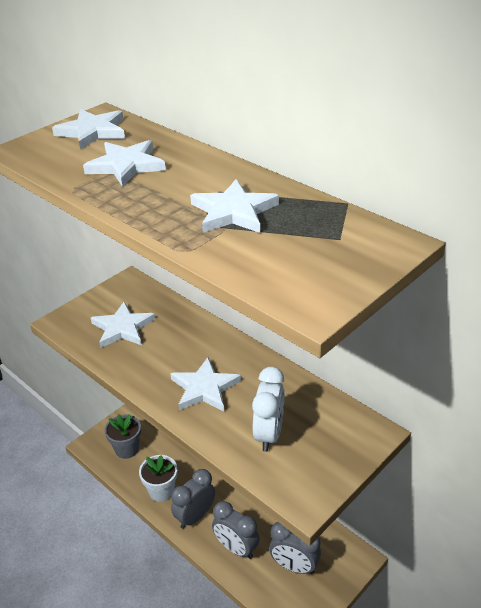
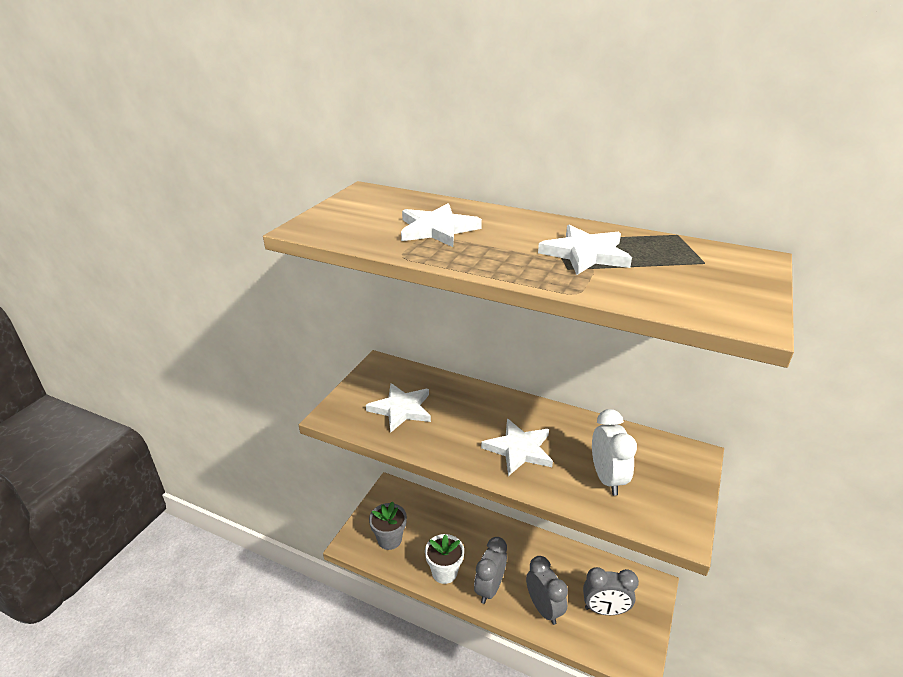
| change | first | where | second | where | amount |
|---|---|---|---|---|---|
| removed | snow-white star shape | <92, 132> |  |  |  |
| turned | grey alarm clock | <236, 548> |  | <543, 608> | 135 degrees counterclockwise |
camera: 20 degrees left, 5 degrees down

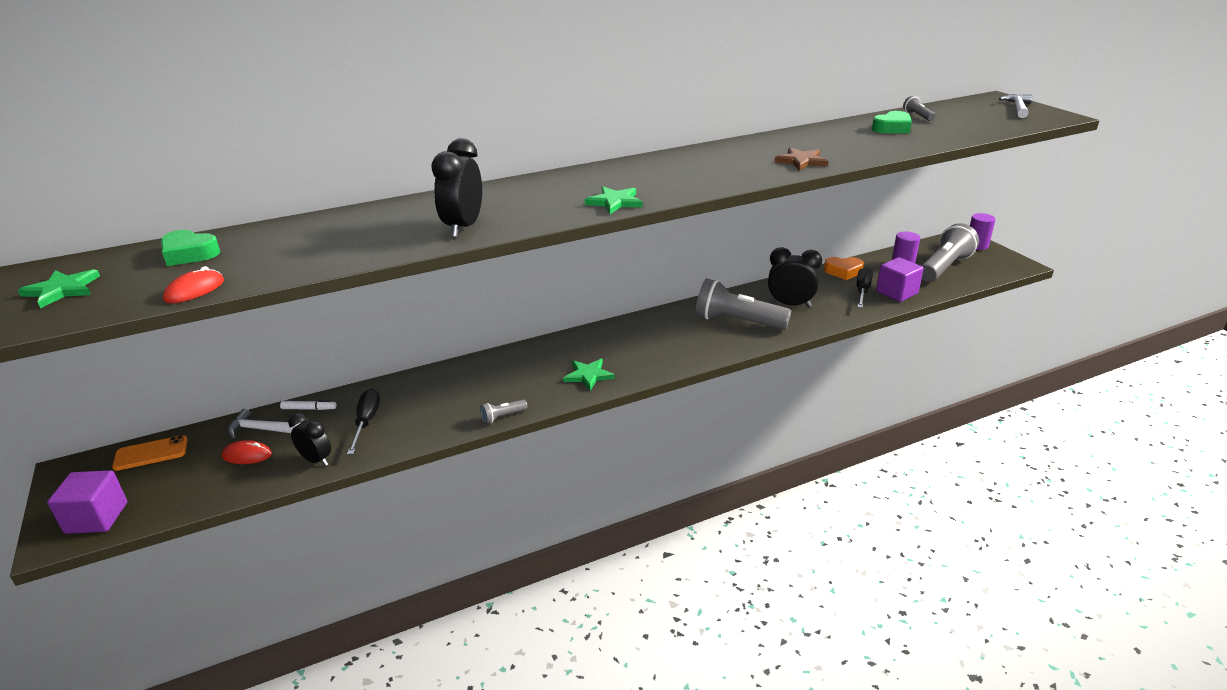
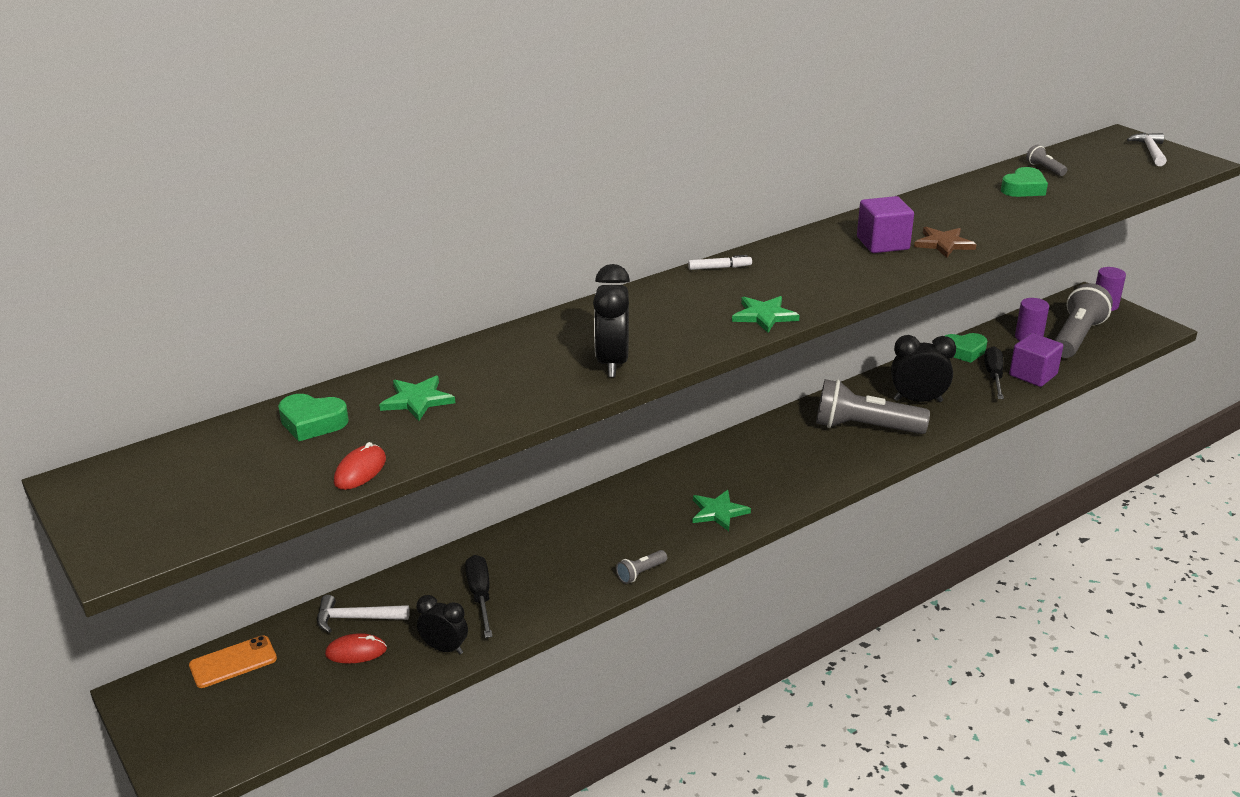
| change | first | where | second | where | amount |
|---|---|---|---|---|---|
| recoloured | bright orange love heart | <843, 271> | leaf-green love heart | <963, 351> |  |
| moved | leaf-green star shape | <62, 290> |  | <417, 400> |  |
| moved | snow-white felt pen | <309, 408> |  | <719, 268> |  |
| moved | purple block | <97, 518> |  | <882, 243> |  |
camera: 10 degrees left, 0 degrees up

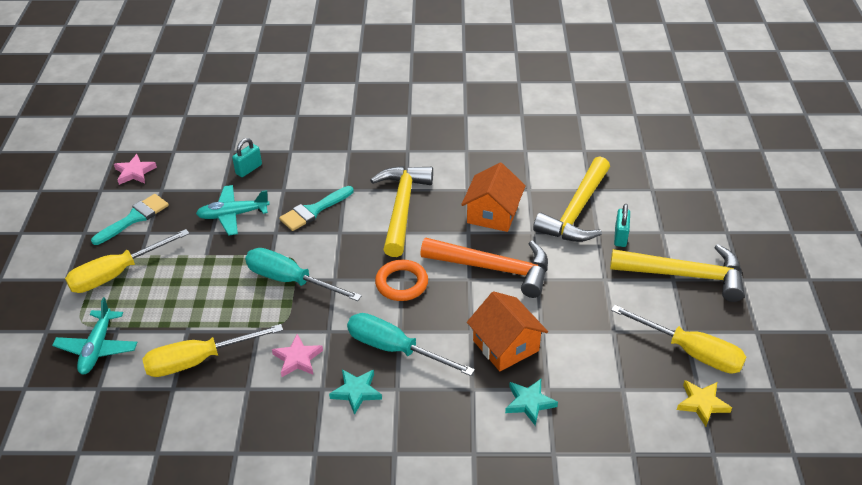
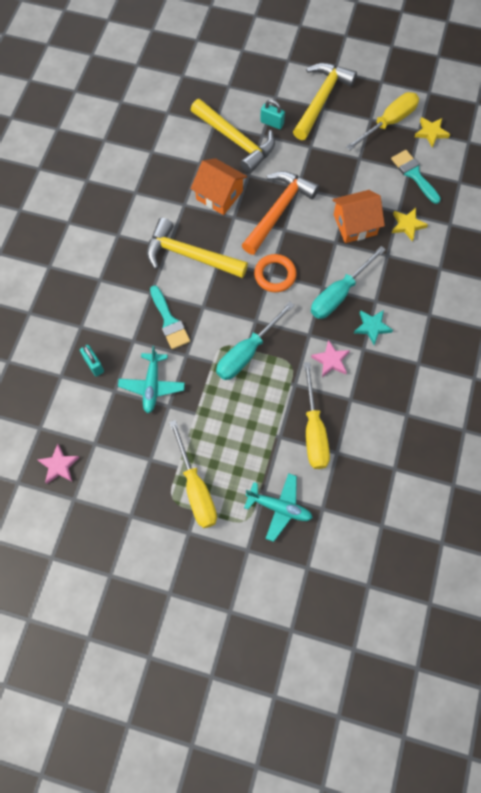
| change | first | where | second | where | amount |
|---|---|---|---|---|---|
| moved | teal brush | <134, 218> |  | <414, 174> |  |
| recoloured | teal star shape | <529, 403> | bright yellow star shape | <407, 225> |  |
camera: 75 degrees left, 25 degrees up

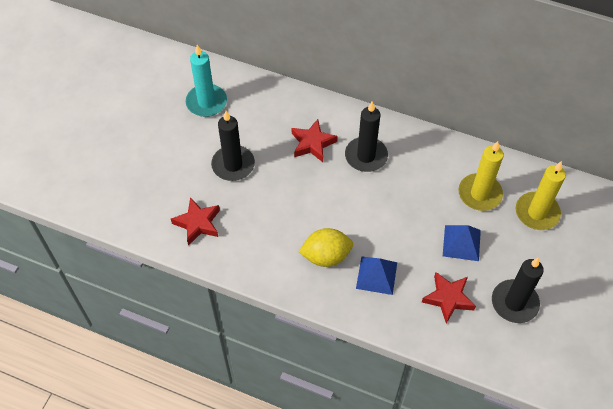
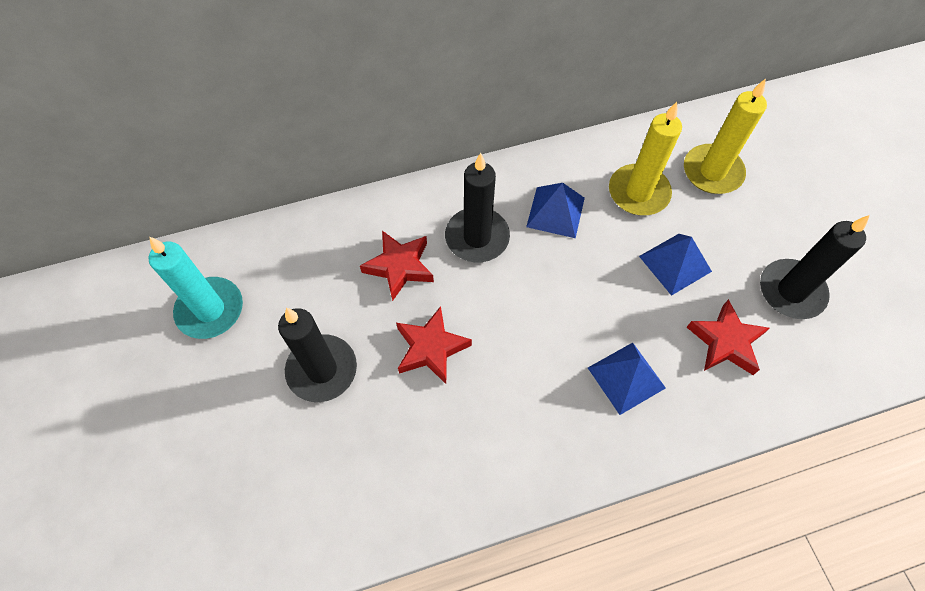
| change | first | where | second | where | amount |
|---|---|---|---|---|---|
| moved | crimson star shape | <198, 223> |  | <431, 348> |  |
| removed | bright yellow lemon | <326, 256> |  |  |  |
| added |  |  | royal blue solid pyramid | <555, 212> |  |
camera: 40 degrees left, 5 degrees up

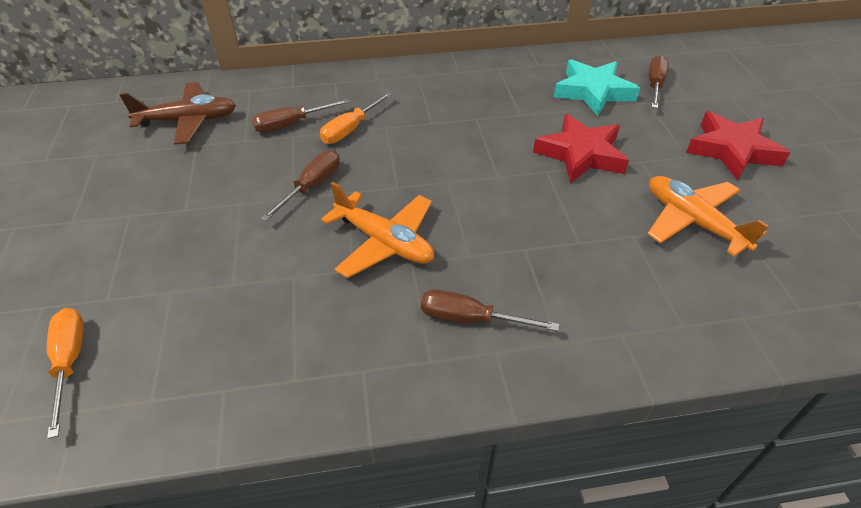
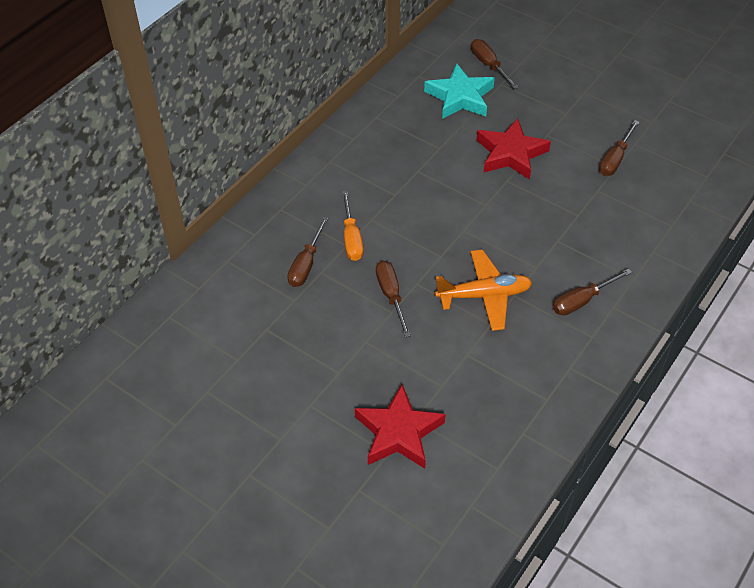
| change | first | where | second | where | amount |
|---|---|---|---|---|---|
| removed | russet plane | <188, 121> |  |  |  |
| moved | crimson star shape | <732, 150> |  | <398, 432> |  |
| replaced | bright orange plane | <693, 222> | russet hand screwdriver | <615, 159> |  |
| removed | bright orange hand screwdriver | <70, 362> |  |  |  |
camera: 45 degrees left, 5 degrees up

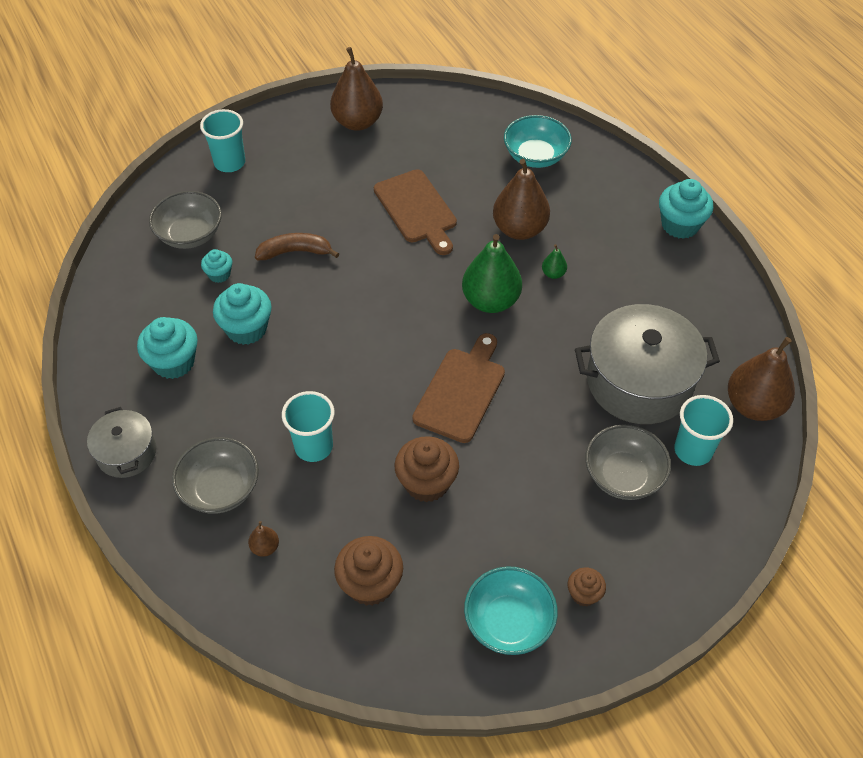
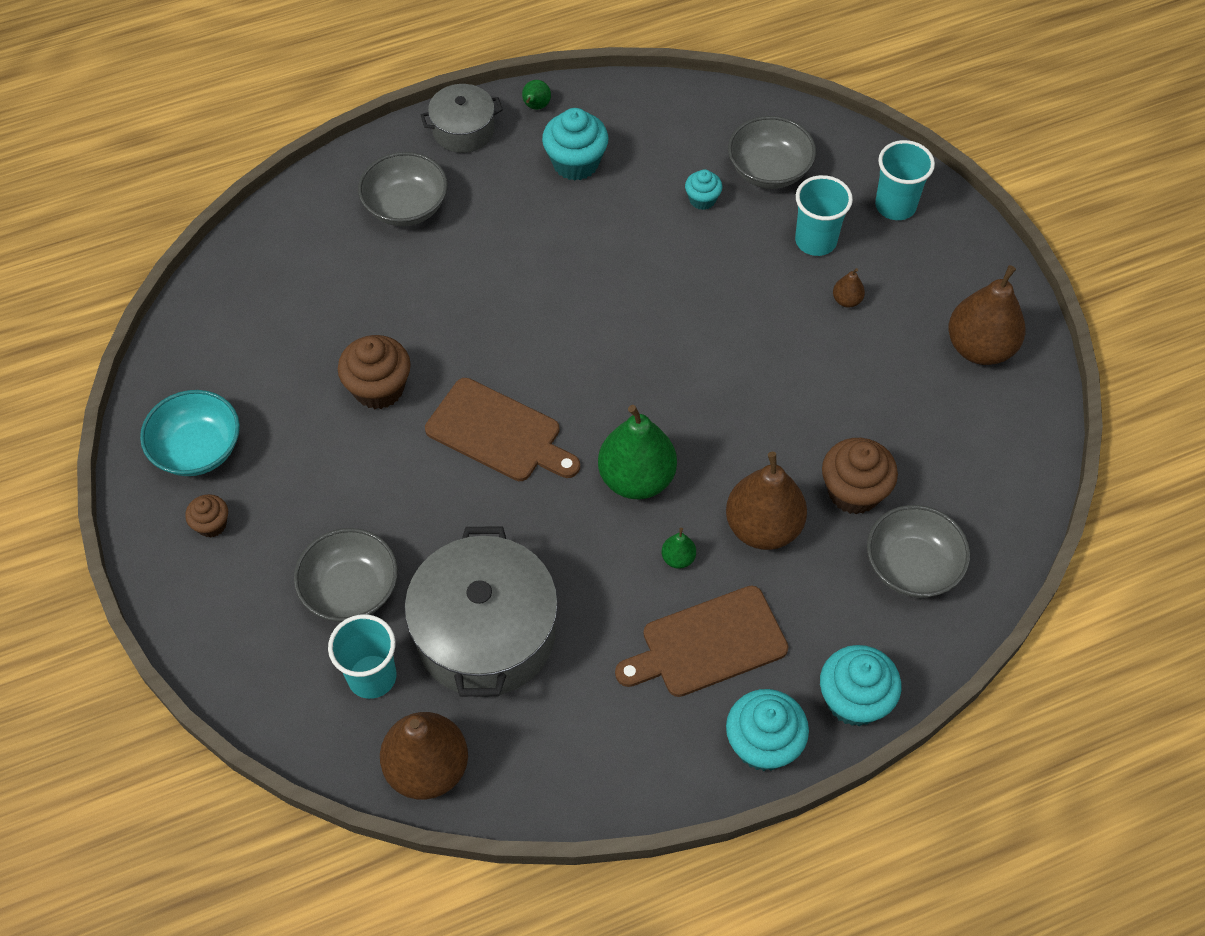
| change | first | where | second | where | amount |
|---|---|---|---|---|---|
| recoloured | teal deep dish | <535, 156> | grey deep dish | <912, 566> |  |
| moved | russet cutting board | <417, 209> |  | <708, 644> |  |
| removed | russet toy banana | <295, 252> |  |  |  |
| moved | teal fairy cake | <246, 329> |  | <854, 700> |  |
| moved | teal tumbler | <314, 446> |  | <815, 241> |  |
| moved | russet toy pear | <265, 547> |  | <846, 300> |  |
| moved | russet fairy cake | <370, 584> |  | <854, 491> |  |
| added |  |  | leaf-green toy pear | <536, 106> |  |
camera: 95 degrees right, 5 degrees up

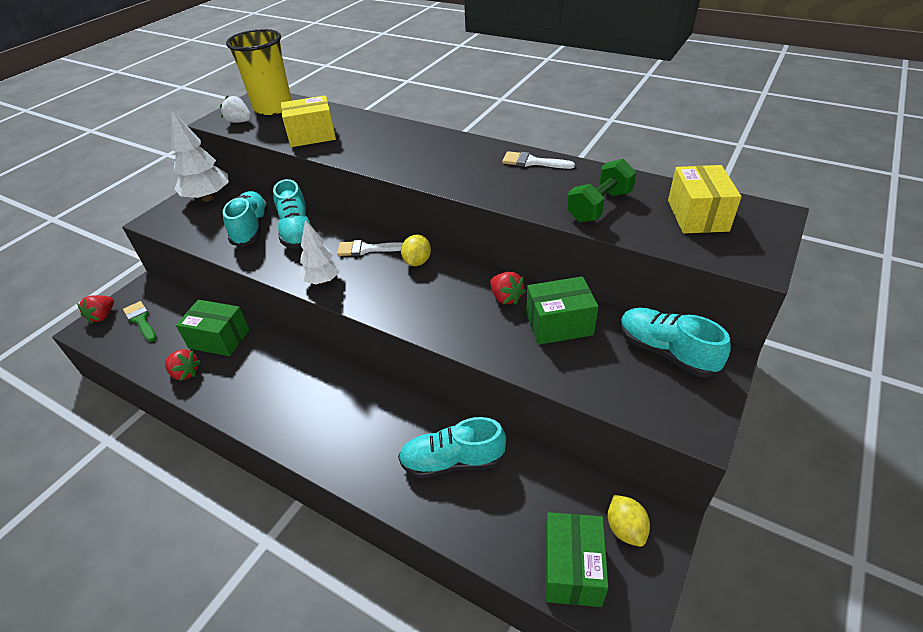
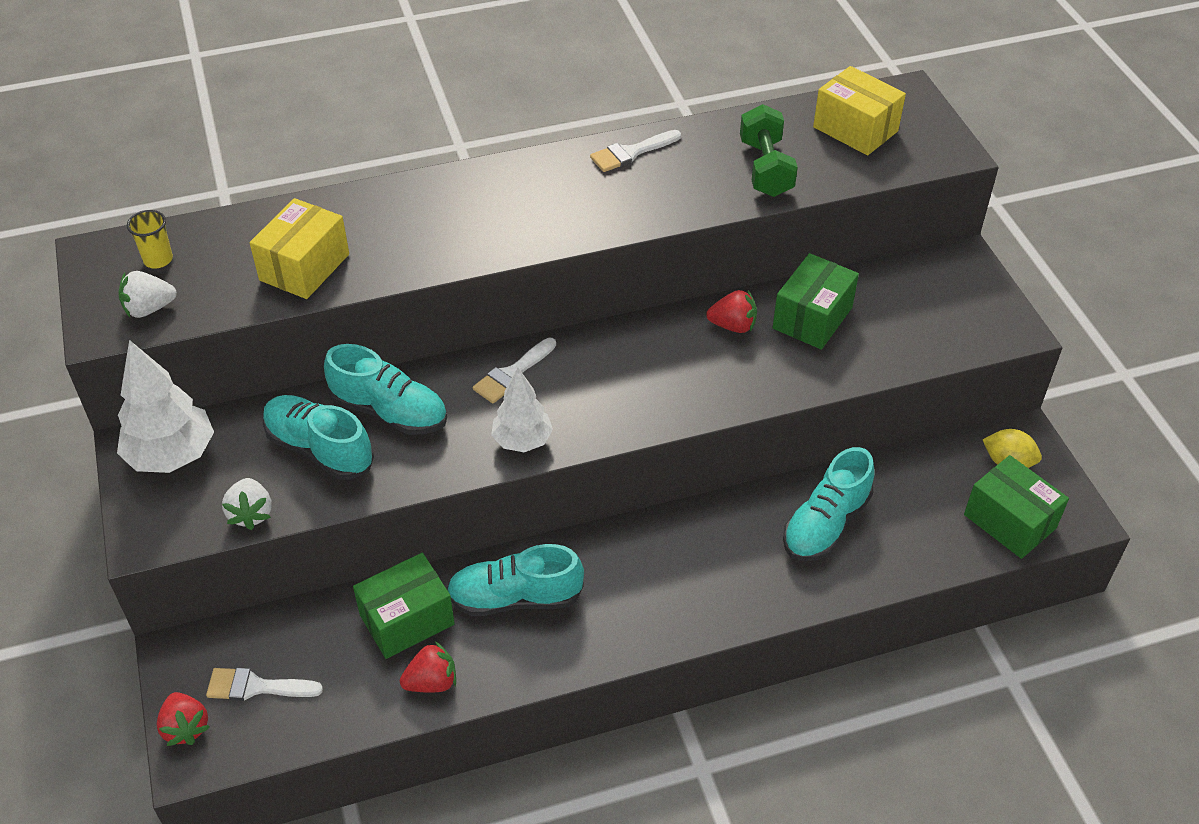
| change | first | where | second | where | amount |
|---|---|---|---|---|---|
| resized | bright yellow tumbler | <273, 107> |  | <158, 260> | x0.42 |
| removed | bright yellow lemon | <417, 262> |  |  |  |
| recoloured | leaf-green brush | <141, 320> | snow-white brush | <256, 687> |  |
| moved | teal sneaker | <666, 352> |  | <515, 598> |  |
| added |  |  | snow-white toy strawberry | <251, 513> |  |
camera: 50 degrees left, 5 degrees up

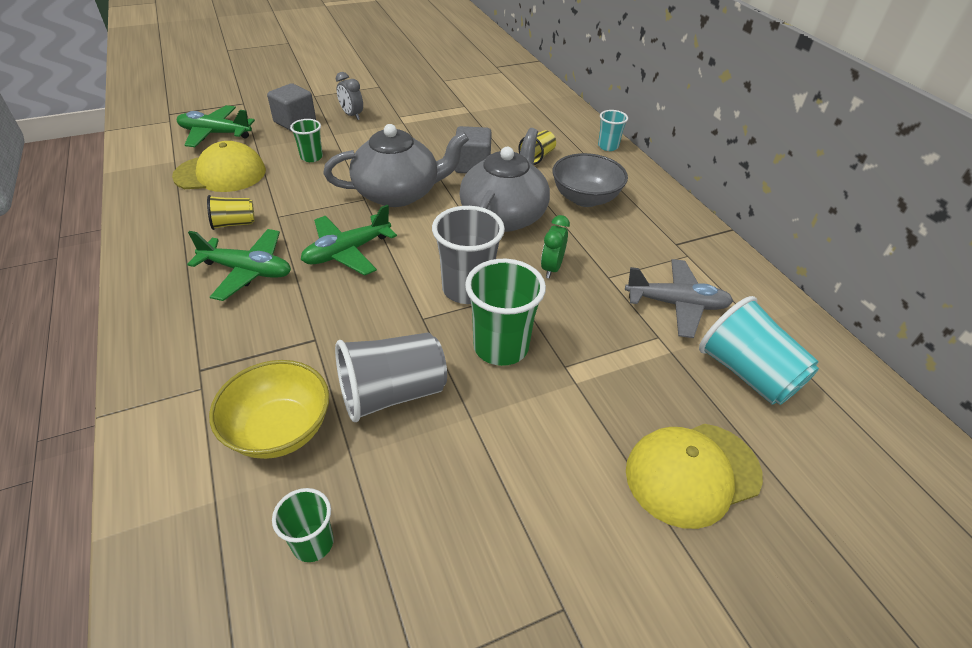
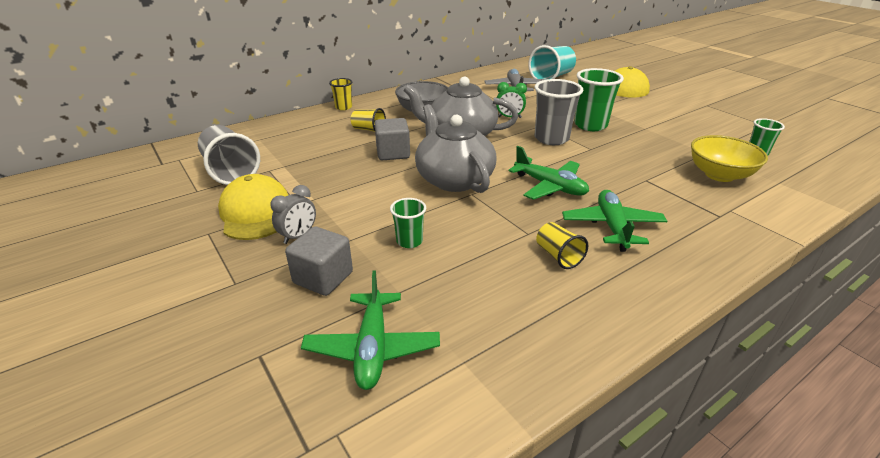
| change | first | where | second | where | amount |
|---|---|---|---|---|---|
| recoloured | teal tumbler | <608, 146> | bright yellow tumbler | <343, 107> |  |
| moved | bright yellow cap | <221, 174> |  | <255, 212> |  |
| moved | grey tumbler | <392, 394> |  | <231, 172> |  |
camera: 100 degrees left, 10 degrees down

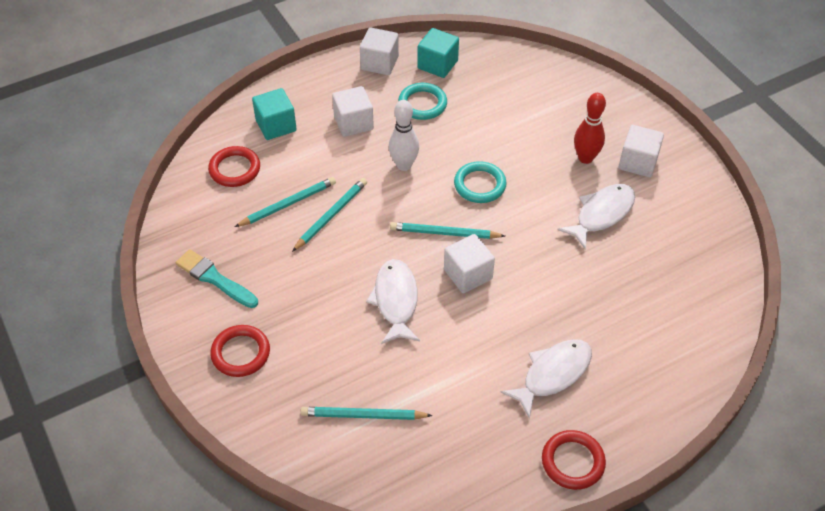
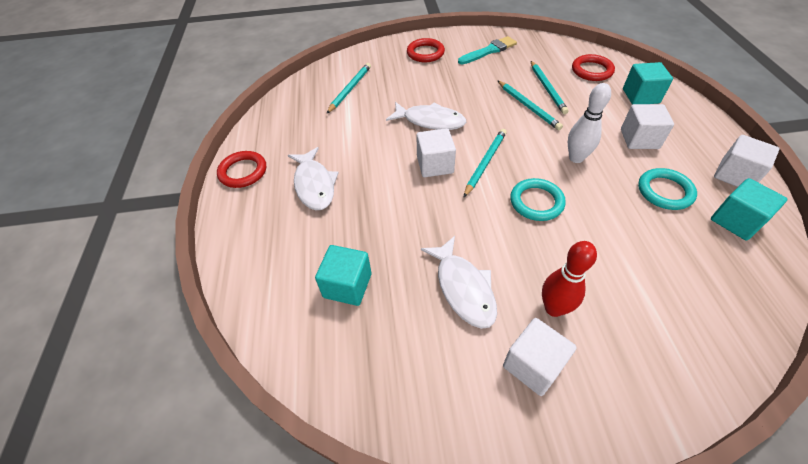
| change | first | where | second | where | amount |
|---|---|---|---|---|---|
| added |  |  | teal block | <347, 285> |  |
camera: 115 degrees right, 0 degrees up

